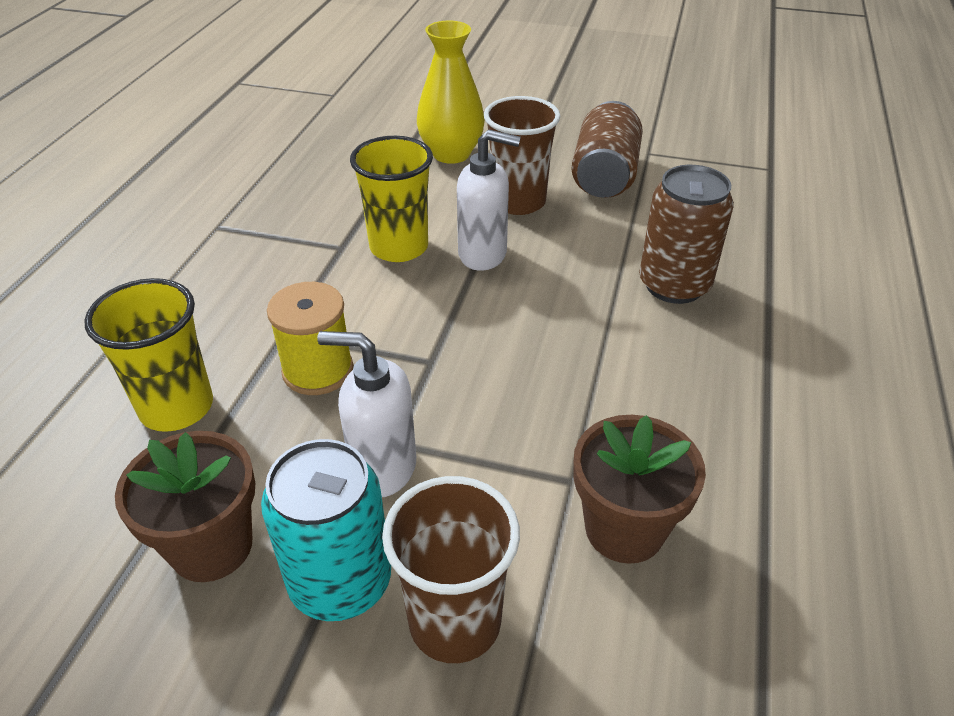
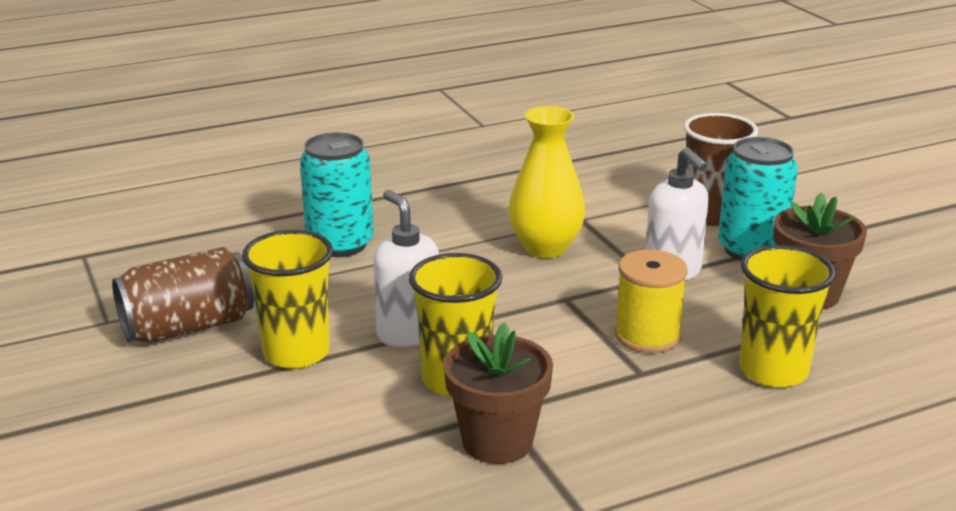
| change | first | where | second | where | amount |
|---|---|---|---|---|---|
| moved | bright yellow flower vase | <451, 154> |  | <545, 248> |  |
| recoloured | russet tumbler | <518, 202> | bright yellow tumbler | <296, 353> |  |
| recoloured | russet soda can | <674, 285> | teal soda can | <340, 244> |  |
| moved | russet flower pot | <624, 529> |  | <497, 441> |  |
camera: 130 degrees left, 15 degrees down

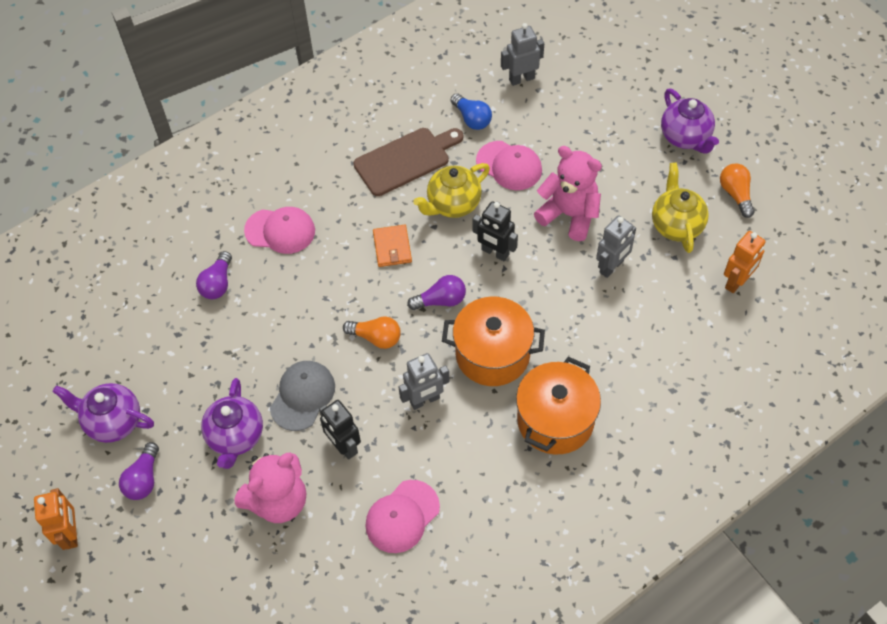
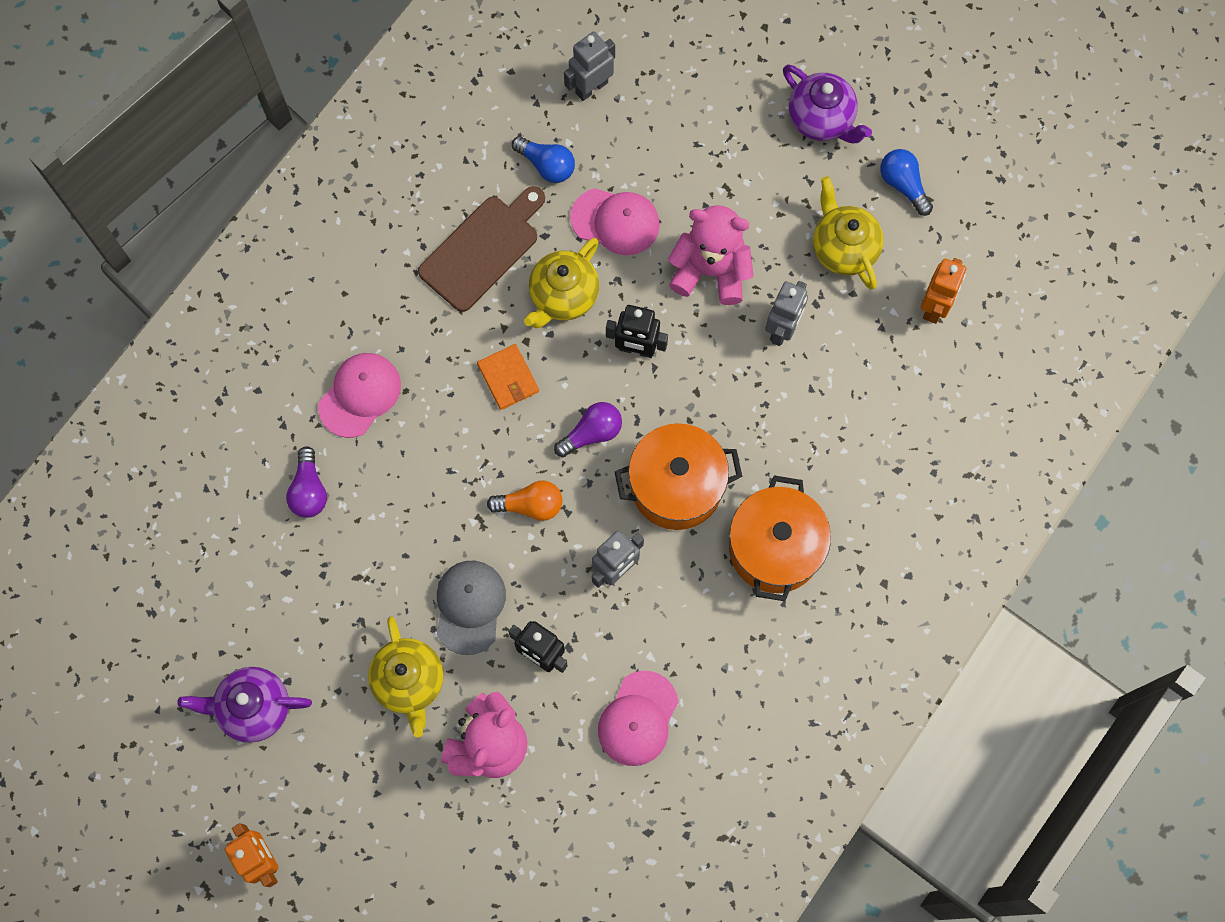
| change | first | where | second | where | amount |
|---|---|---|---|---|---|
| recoloured | bright orange light bulb | <735, 194> | royal blue light bulb | <903, 185> |  |
| turned | pink cap | <280, 231> |  | <360, 395> | 45 degrees counterclockwise |
| recoloured | purple china teapot | <236, 437> | bright yellow china teapot | <409, 682> |  |
| removed | purple light bulb | <144, 479> |  |  |  |
camera: 20 degrees left, 15 degrees up

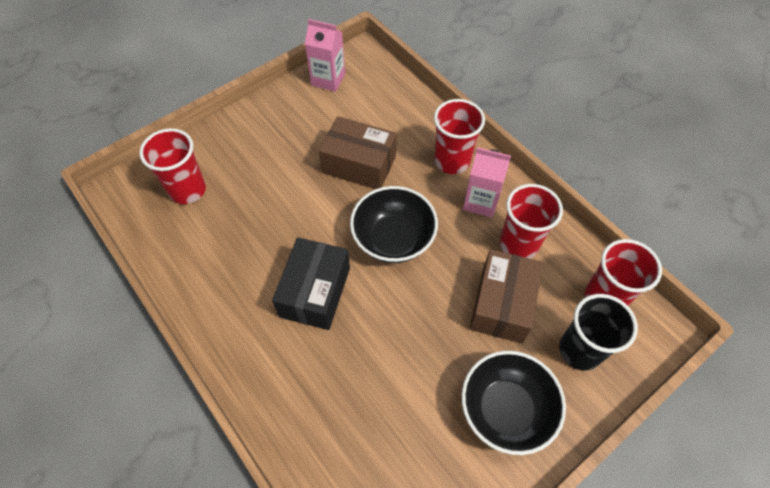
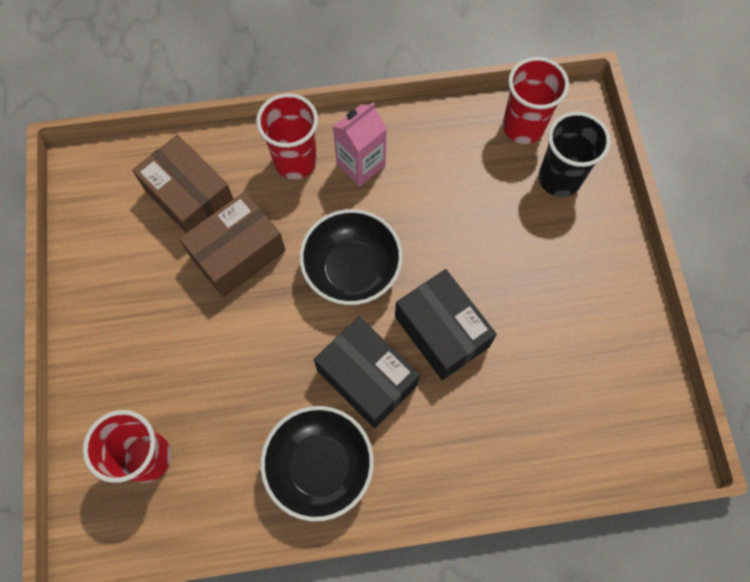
| change | first | where | second | where | amount |
|---|---|---|---|---|---|
| removed | pink juice carton | <328, 79> |  |  |  |
| removed | crimson tumbler | <518, 244> |  |  |  |
| moved | russet package | <502, 304> |  | <190, 197> |  |
| moved | jet-black deep dish | <506, 409> |  | <320, 466> |  |
| added |  |  | jet-black package | <441, 331> |  |
camera: 60 degrees left, 10 degrees up

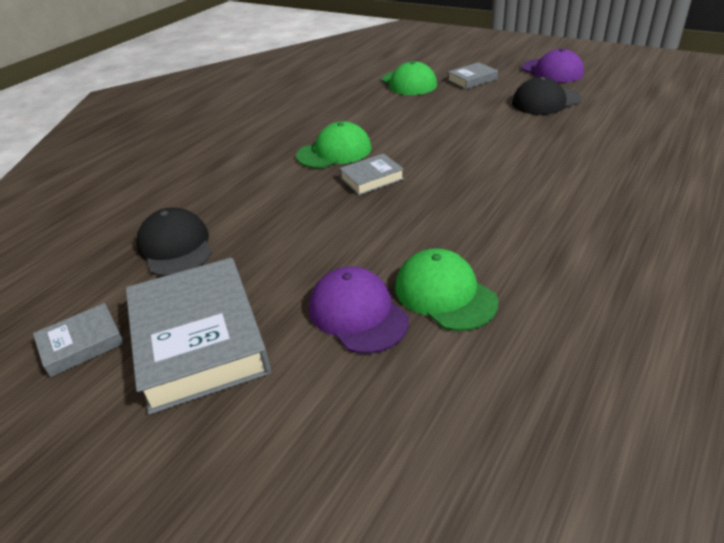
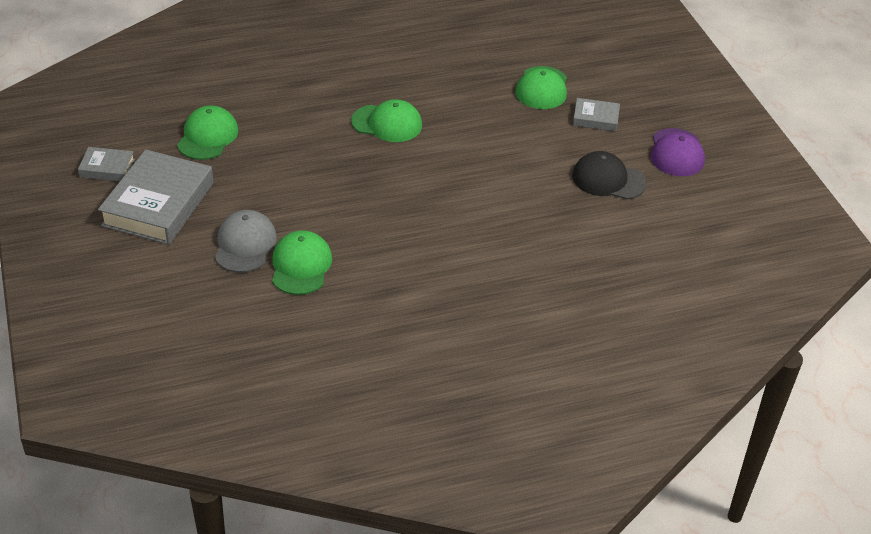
| change | first | where | second | where | amount |
|---|---|---|---|---|---|
| removed | grey hardcover | <371, 179> |  |  |  |
| recoloured | jet-black cap | <176, 247> | leaf-green cap | <207, 136> |  |
| recoloured | purple cap | <358, 313> | grey cap | <245, 244> |  |
camera: 35 degrees right, 5 degrees up

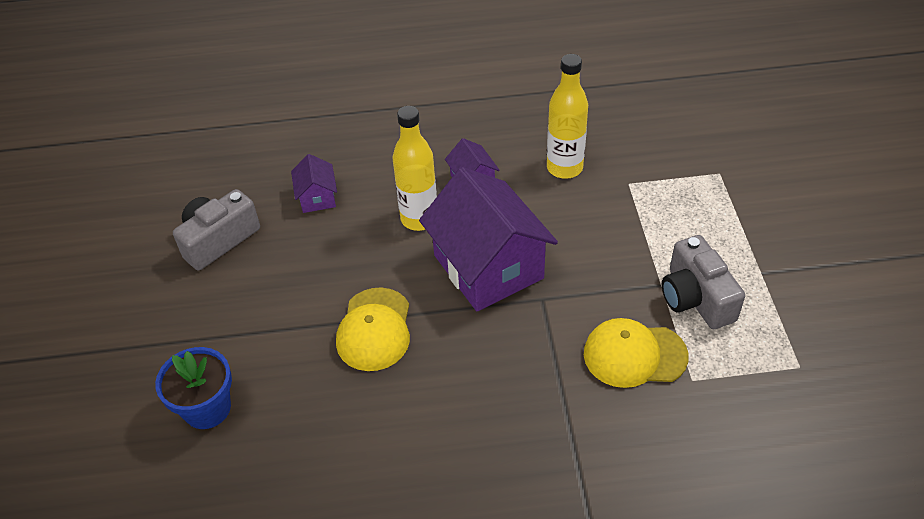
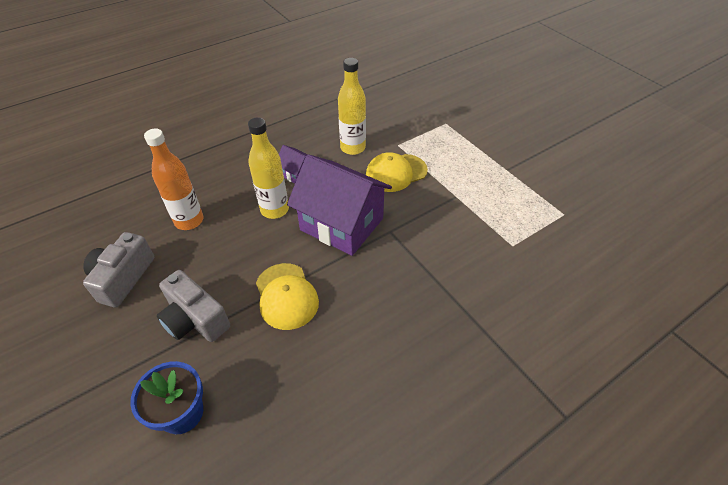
| change | first | where | second | where | amount |
|---|---|---|---|---|---|
| replaced | purple house | <317, 197> | bright orange drink bottle | <189, 221> |  |
| moved | grey photo camera | <696, 298> |  | <195, 319> |  |
| moved | bright yellow cap | <634, 355> |  | <396, 173> |  |
camera: 30 degrees left, 0 degrees up

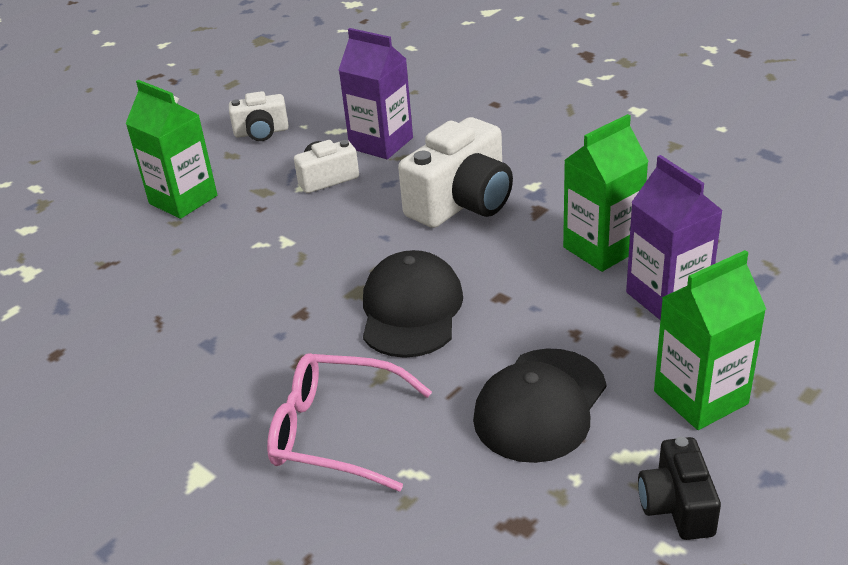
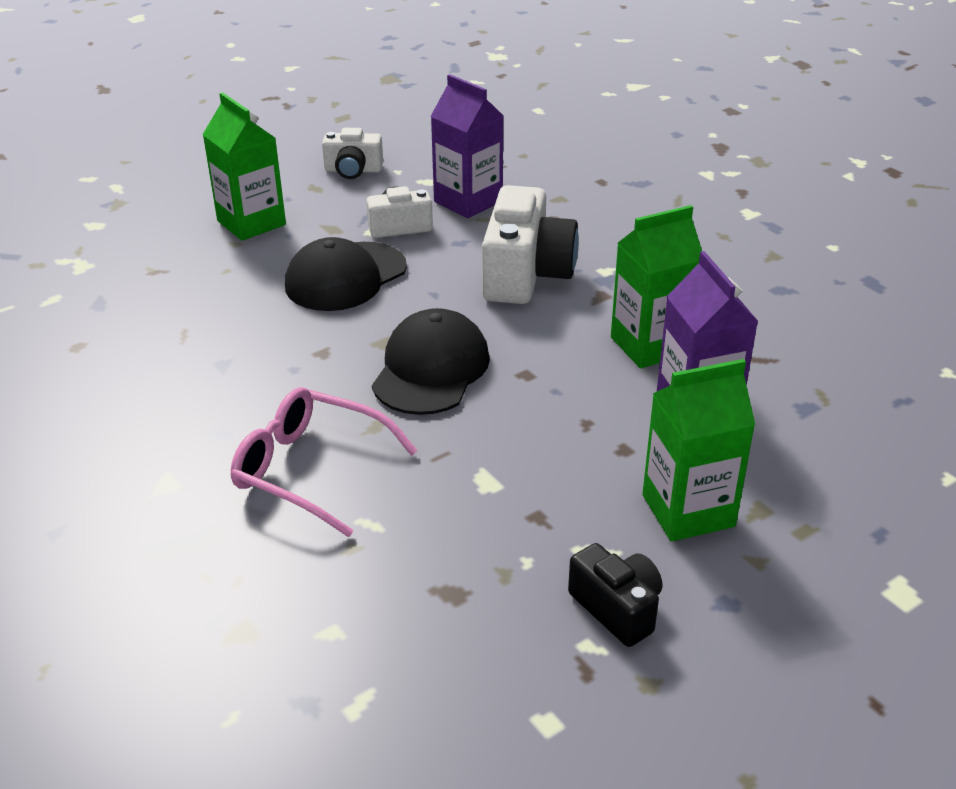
| change | first | where | second | where | amount |
|---|---|---|---|---|---|
| turned | snow-white photo camera | <462, 202> |  | <526, 274> | 45 degrees counterclockwise |
| moved | jet-black cap | <540, 405> |  | <345, 277> |  |
| turned | jet-black photo camera | <677, 505> |  | <617, 608> | 135 degrees clockwise |
camera: 10 degrees right, 0 degrees up

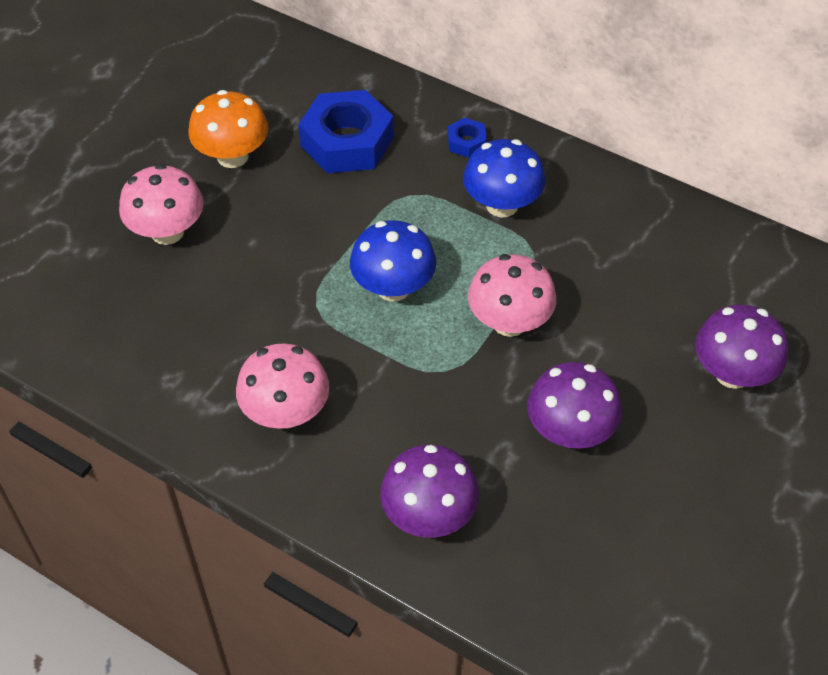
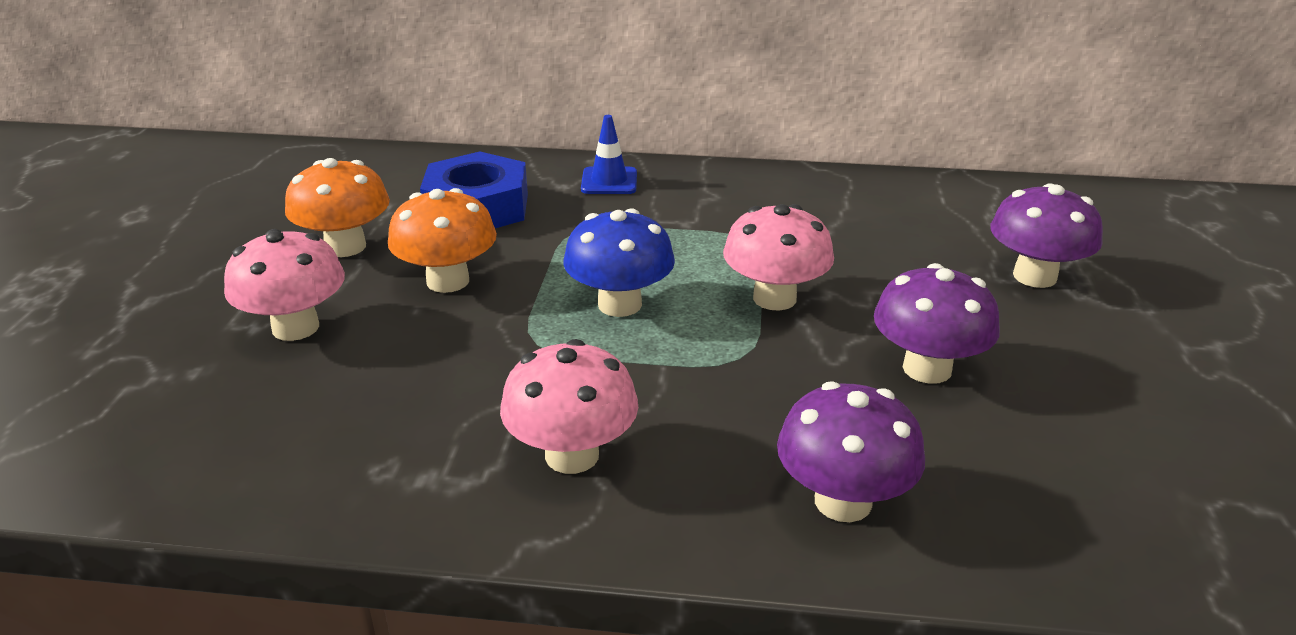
| change | first | where | second | where | amount |
|---|---|---|---|---|---|
| replaced | royal blue nut | <466, 142> | royal blue road cone | <609, 181> |  |
| removed | royal blue fungus | <502, 205> |  |  |  |
| added |  |  | bright orange fungus | <448, 281> |  |
camera: 25 degrees left, 20 degrees down

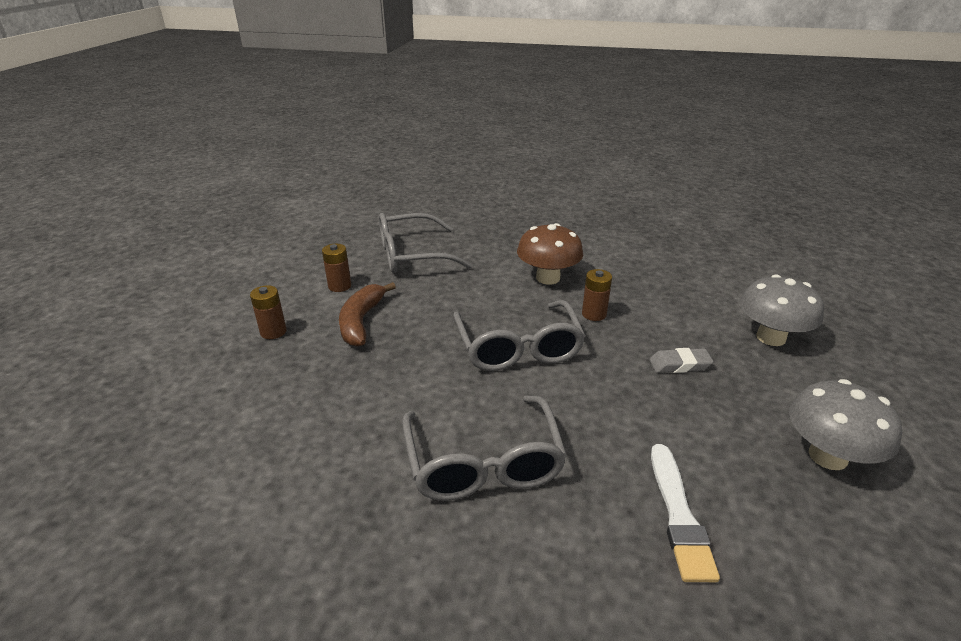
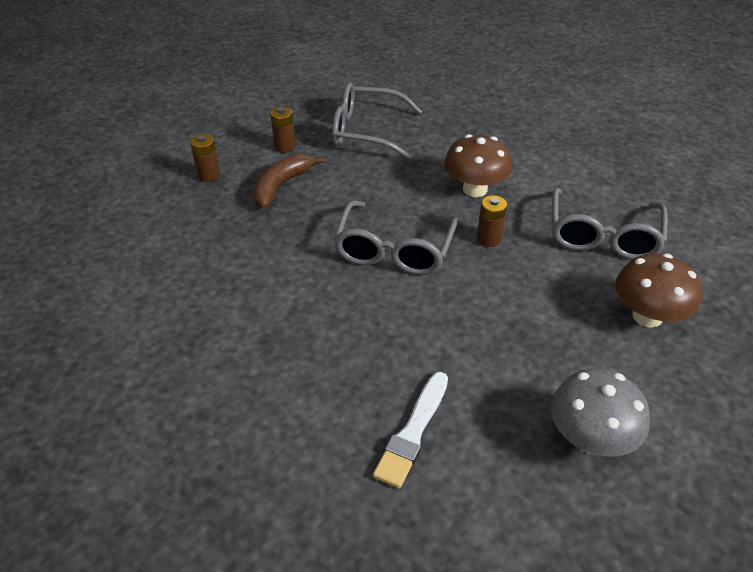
| change | first | where | second | where | amount |
|---|---|---|---|---|---|
| recoloured | grey fungus | <771, 337> | russet fungus | <647, 316> |  |
| removed | grey gum eraser | <679, 364> |  |  |  |
| moved | grey eyeglasses | <483, 462> |  | <602, 236> |  |
camera: 25 degrees right, 10 degrees up

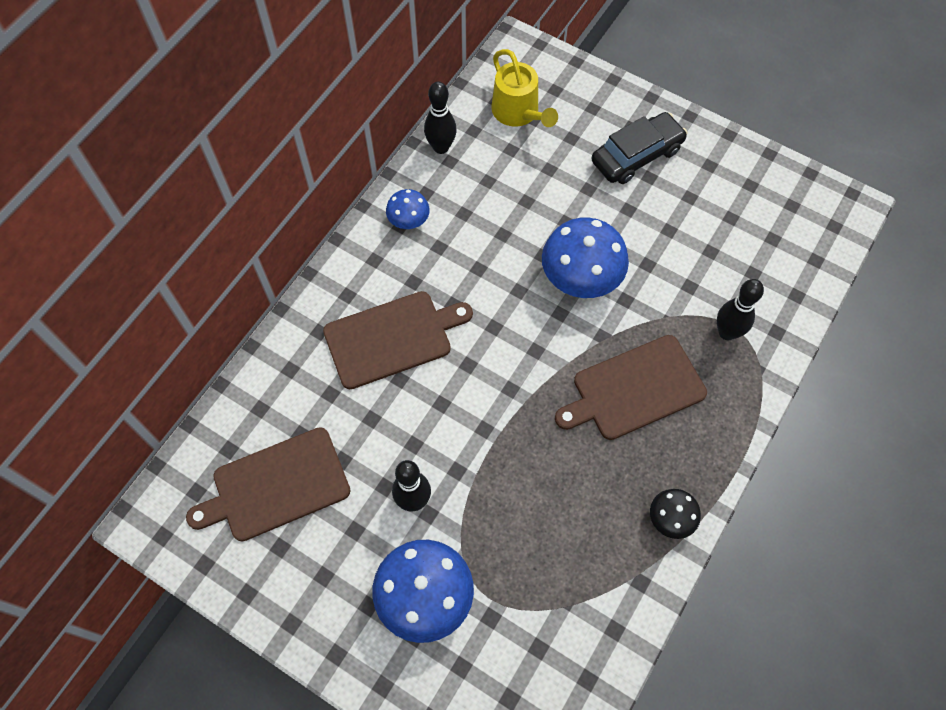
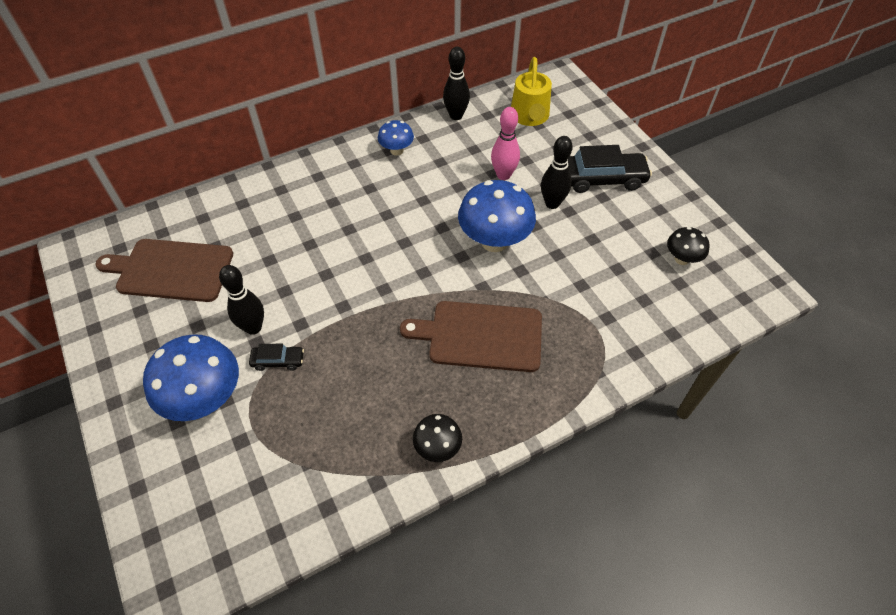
| change | first | where | second | where | amount |
|---|---|---|---|---|---|
| moved | jet-black tenpin | <727, 332> |  | <552, 203> |  |
| removed | russet cutting board | <392, 338> |  |  |  |
| added |  |  | pink tenpin | <503, 175> |  |
| added |  |  | jet-black fungus | <681, 259> |  |
| added |  |  | jet-black car | <278, 361> |  |
camera: 30 degrees right, 10 degrees down

